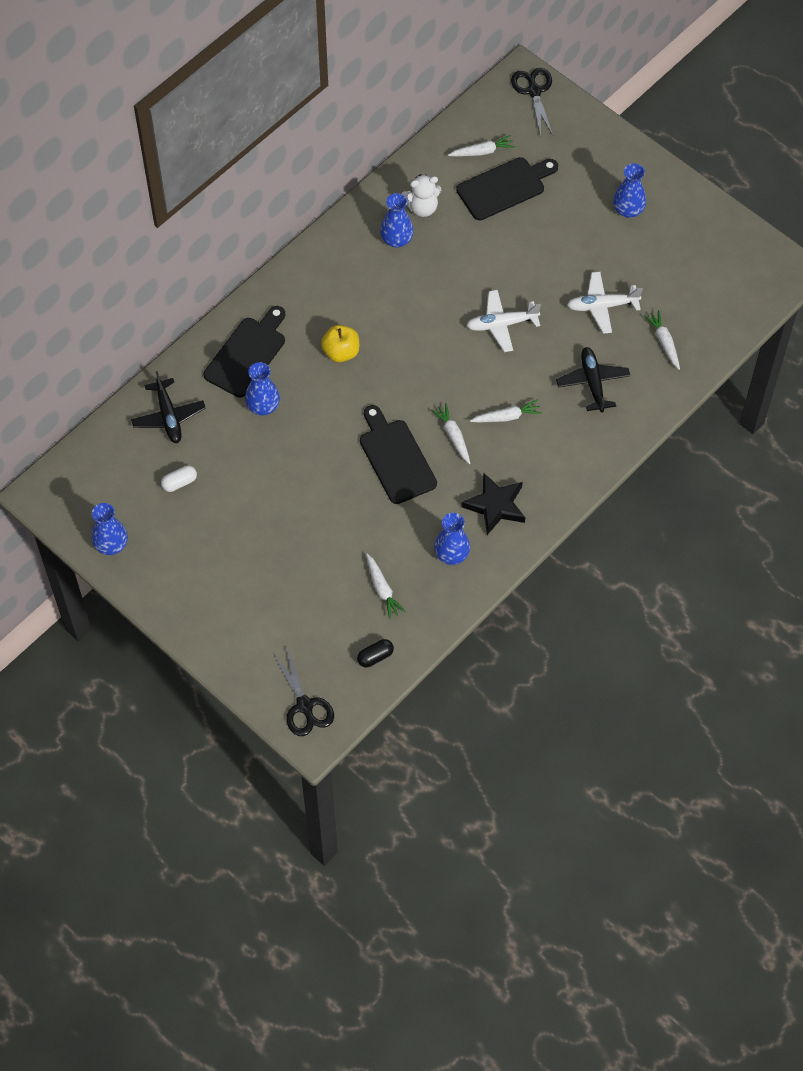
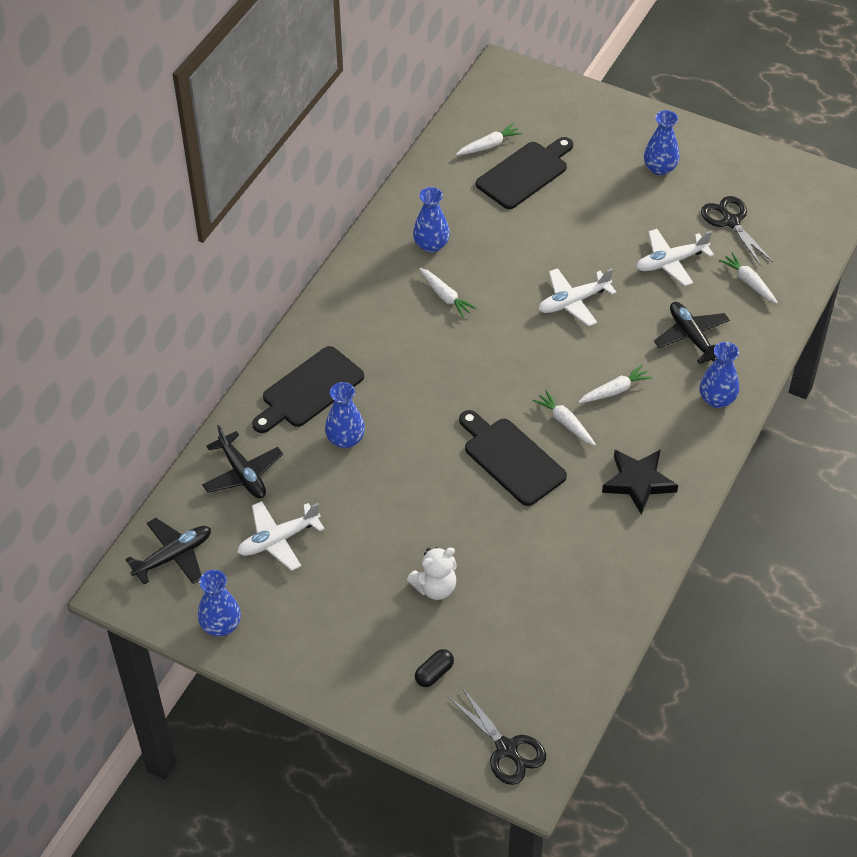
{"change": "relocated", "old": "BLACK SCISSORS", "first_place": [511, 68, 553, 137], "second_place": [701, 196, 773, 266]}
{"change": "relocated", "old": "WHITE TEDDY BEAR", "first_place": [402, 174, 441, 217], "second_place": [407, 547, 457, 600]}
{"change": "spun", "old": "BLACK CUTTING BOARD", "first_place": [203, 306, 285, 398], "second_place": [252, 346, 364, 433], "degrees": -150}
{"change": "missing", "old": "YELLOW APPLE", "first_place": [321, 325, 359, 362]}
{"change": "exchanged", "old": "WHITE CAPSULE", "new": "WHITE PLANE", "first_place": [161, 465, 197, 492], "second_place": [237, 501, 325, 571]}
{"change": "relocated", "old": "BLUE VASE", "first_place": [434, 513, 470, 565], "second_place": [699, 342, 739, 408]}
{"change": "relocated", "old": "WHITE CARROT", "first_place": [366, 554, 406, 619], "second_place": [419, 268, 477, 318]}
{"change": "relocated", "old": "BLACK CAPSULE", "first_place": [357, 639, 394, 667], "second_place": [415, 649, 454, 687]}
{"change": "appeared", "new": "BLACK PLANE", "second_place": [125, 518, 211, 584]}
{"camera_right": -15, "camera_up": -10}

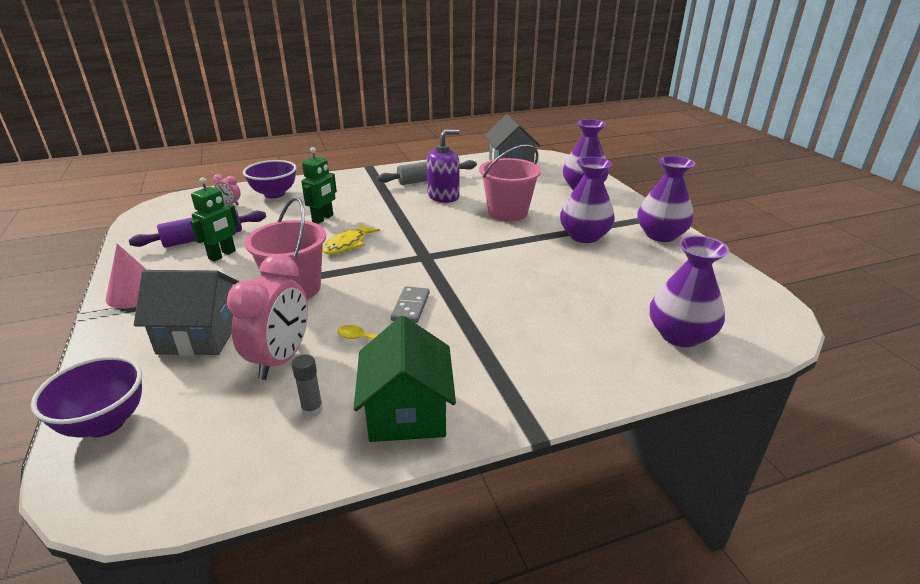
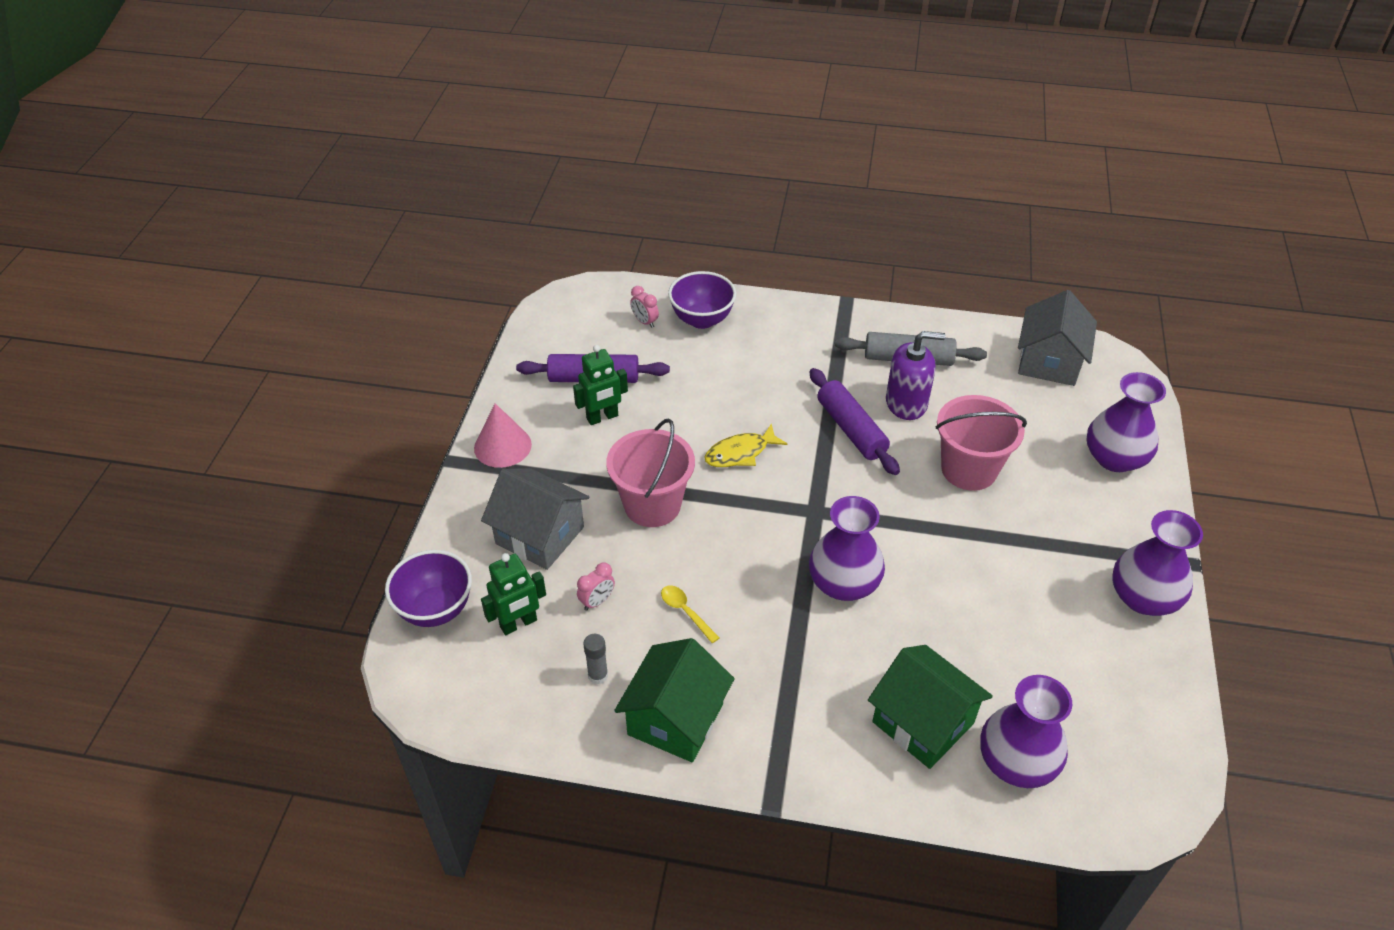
{"change": "relocated", "old": "GREEN ROBOT", "first_place": [301, 147, 337, 224], "second_place": [481, 553, 546, 635]}
{"change": "relocated", "old": "PURPLE VASE", "first_place": [560, 157, 615, 243], "second_place": [809, 496, 885, 601]}
{"change": "size", "old": "PINK CLOCK", "first_place": [227, 254, 308, 380], "second_place": [577, 562, 615, 611], "factor": 0.45}
{"change": "missing", "old": "GREY DOMINO", "first_place": [391, 286, 430, 323]}
{"change": "appeared", "new": "PURPLE ROLLING PIN", "second_place": [810, 368, 900, 475]}
{"change": "appeared", "new": "GREEN HOUSE", "second_place": [868, 645, 993, 769]}
{"camera_right": 30, "camera_up": 15}

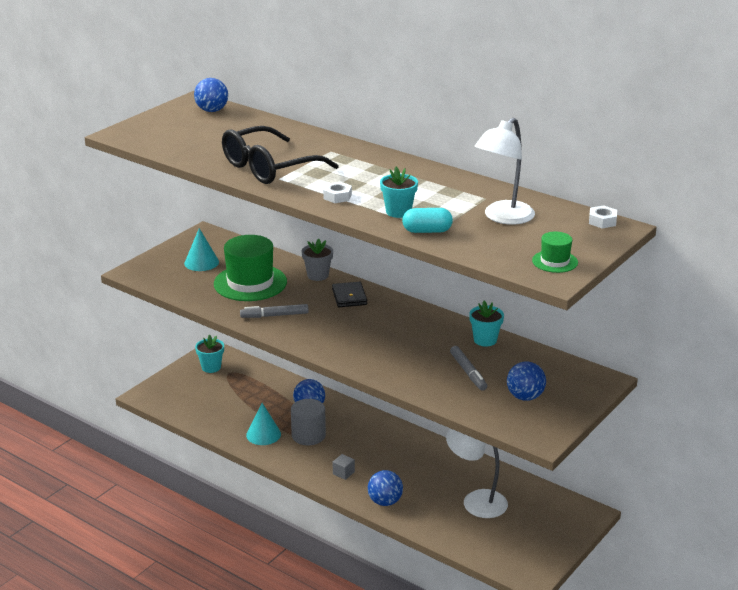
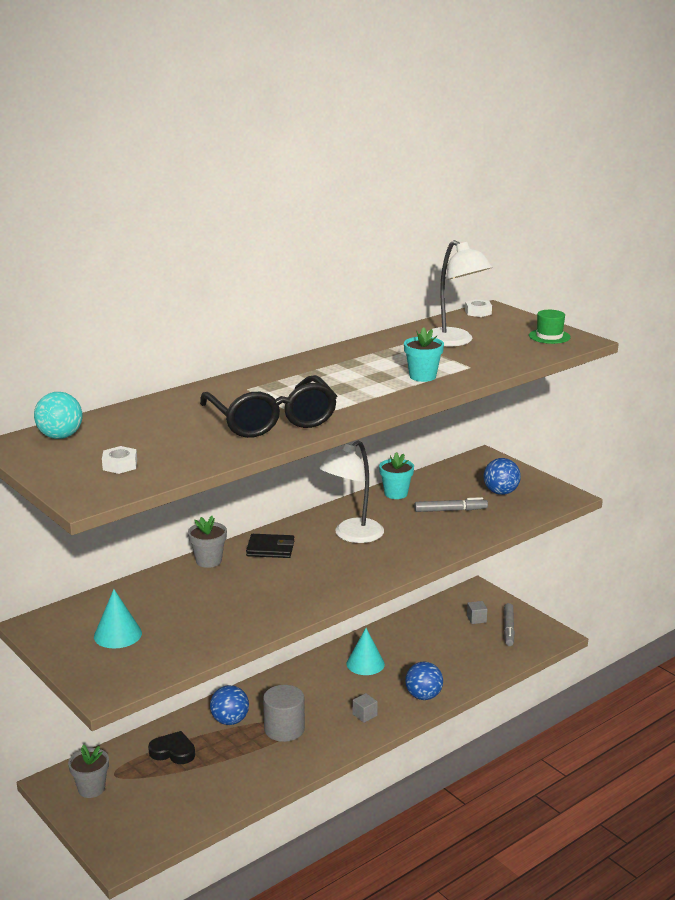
{"change": "colour", "old": "BLUE BALL", "new": "TURQUOISE BALL", "first_place": [194, 78, 228, 112], "second_place": [34, 392, 82, 439]}
{"change": "relocated", "old": "WHITE NUT", "first_place": [323, 182, 352, 203], "second_place": [102, 446, 137, 474]}
{"change": "missing", "old": "TURQUOISE CAPSULE", "first_place": [402, 208, 453, 233]}
{"change": "missing", "old": "GREEN HAT", "first_place": [214, 235, 287, 301]}
{"change": "relocated", "old": "GREY MARKER", "first_place": [240, 304, 309, 318], "second_place": [504, 603, 515, 646]}
{"change": "colour", "old": "TURQUOISE FLOWER POT", "new": "GREY FLOWER POT", "first_place": [195, 335, 224, 373], "second_place": [68, 745, 109, 798]}
{"change": "relocated", "old": "TURQUOISE CONE", "first_place": [246, 403, 281, 445], "second_place": [347, 628, 385, 675]}
{"change": "relocated", "old": "WHITE LAMP", "first_place": [446, 429, 508, 518], "second_place": [320, 440, 384, 543]}
{"change": "appeared", "new": "GREY CUBE", "second_place": [467, 601, 487, 624]}
{"change": "appeared", "new": "BLACK HEART", "second_place": [148, 731, 195, 764]}
{"camera_right": -75, "camera_up": -5}

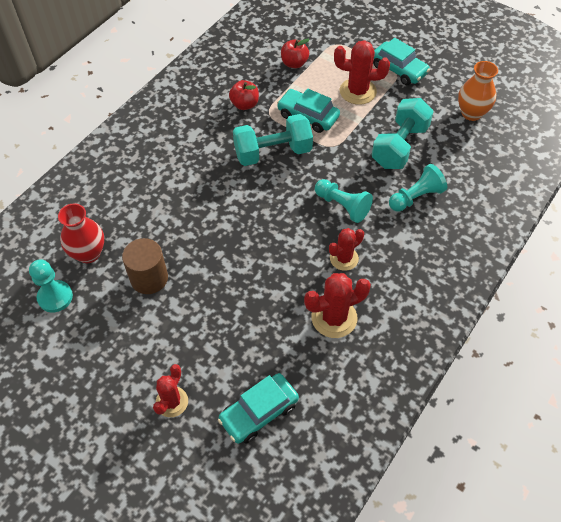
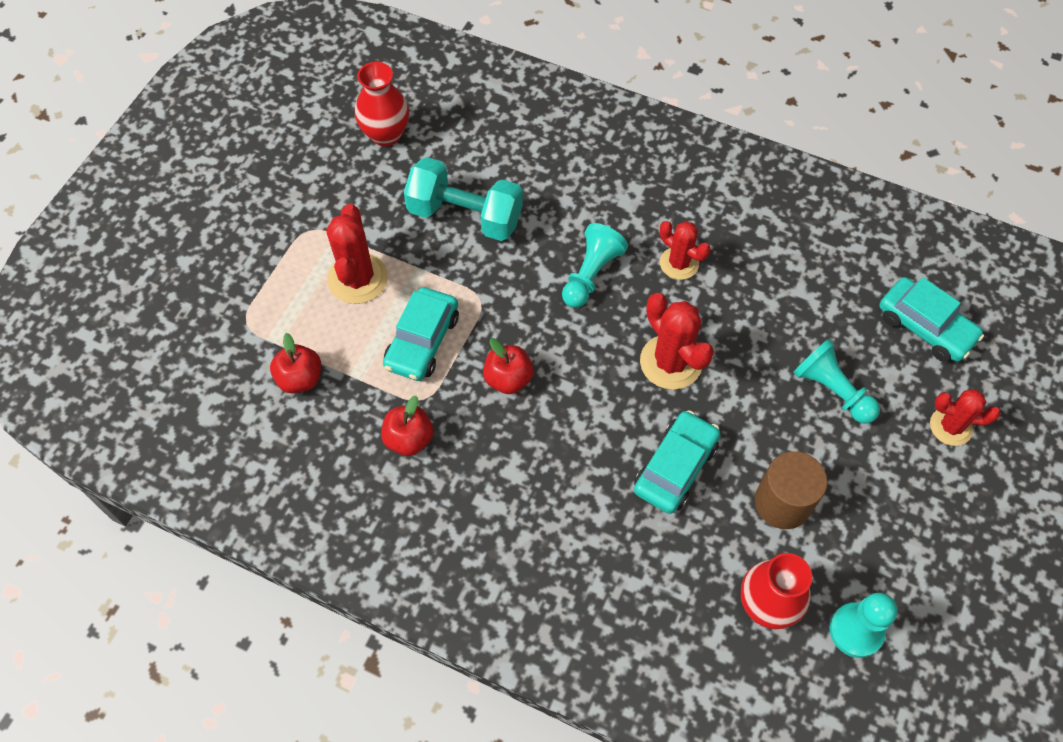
{"change": "relocated", "old": "TURQUOISE CAR", "first_place": [373, 38, 430, 85], "second_place": [634, 410, 720, 514]}
{"change": "colour", "old": "ORANGE VASE", "new": "RED VASE", "first_place": [458, 61, 498, 121], "second_place": [355, 62, 409, 146]}
{"change": "exchanged", "old": "TURQUOISE DUMBBELL", "new": "RED APPLE", "first_place": [233, 114, 313, 166], "second_place": [483, 338, 534, 394]}
{"change": "relocated", "old": "TURQUOISE PAWN", "first_place": [389, 164, 447, 212], "second_place": [793, 339, 880, 424]}
{"change": "relocated", "old": "RED CACTUS", "first_place": [304, 273, 371, 338], "second_place": [640, 293, 714, 390]}
{"camera_right": -100, "camera_up": 5}

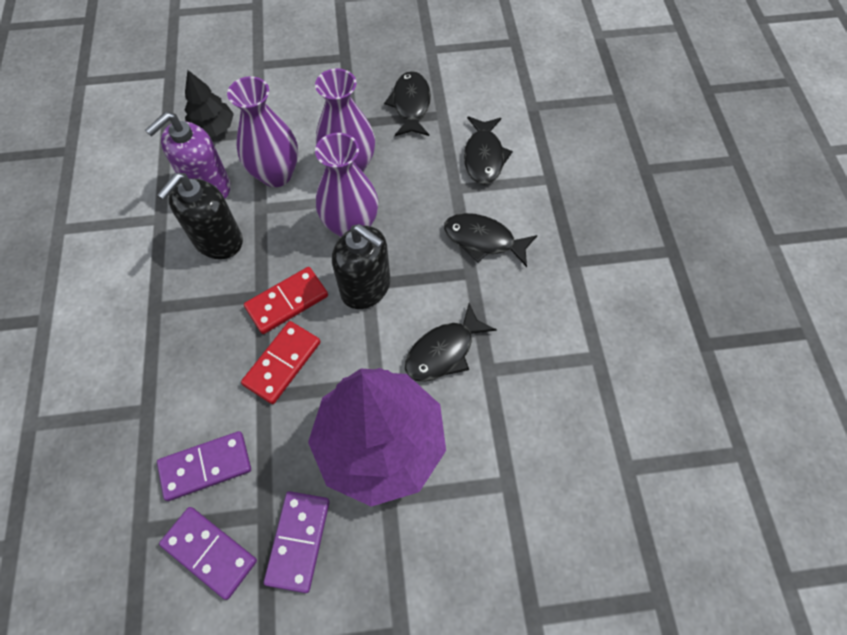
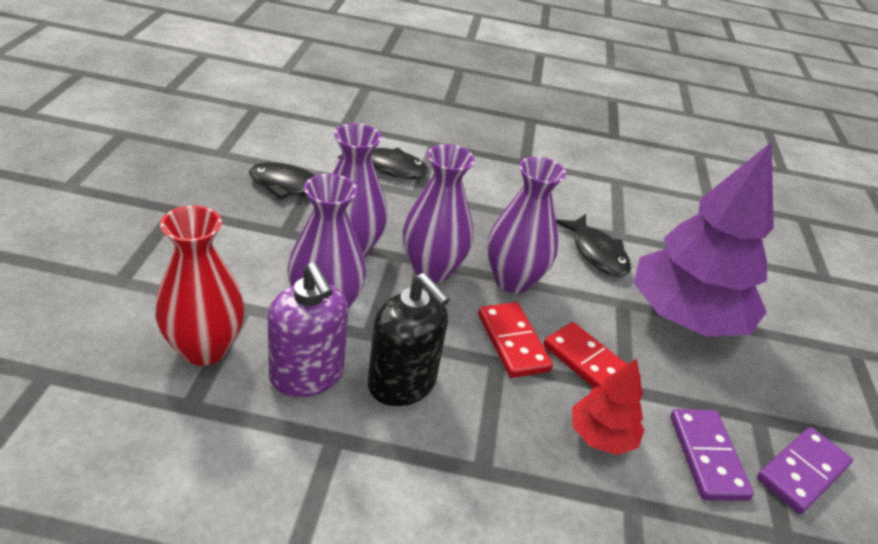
{"change": "exchanged", "old": "BLACK TREE", "new": "RED VASE", "first_place": [185, 70, 234, 137], "second_place": [155, 205, 245, 366]}
{"change": "missing", "old": "BLACK FISH", "first_place": [444, 213, 538, 267]}
{"change": "exchanged", "old": "BLACK SOAP DISPENSER", "new": "PURPLE VASE", "first_place": [332, 224, 390, 309], "second_place": [487, 157, 566, 294]}
{"change": "missing", "old": "PURPLE DOMINO", "first_place": [264, 491, 330, 593]}
{"change": "appeared", "new": "RED TREE", "second_place": [572, 359, 644, 455]}
{"camera_right": -80, "camera_up": -25}

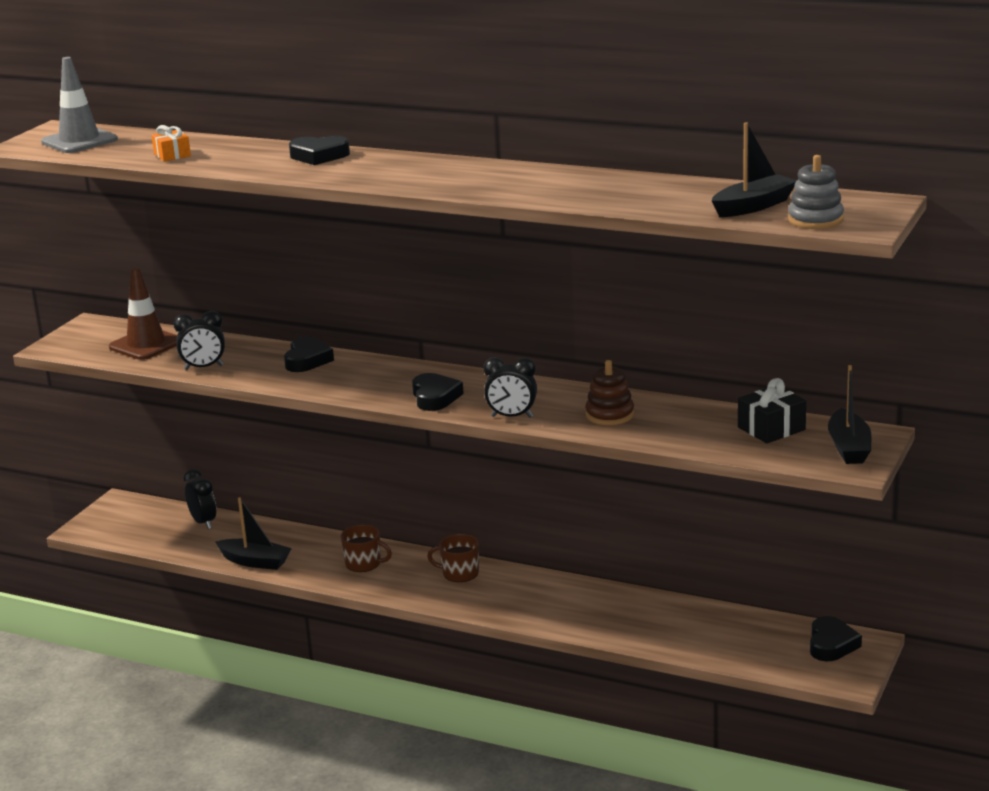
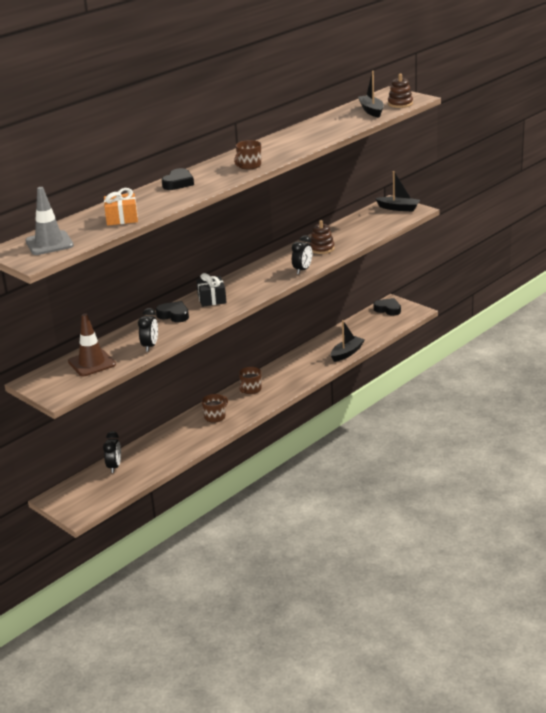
{"change": "size", "old": "ORANGE GIFT", "first_place": [152, 125, 191, 162], "second_place": [104, 188, 138, 226], "factor": 1.51}
{"change": "colour", "old": "GREY STACKING TOY", "new": "BROWN STACKING TOY", "first_place": [788, 155, 844, 229], "second_place": [388, 74, 413, 108]}
{"change": "missing", "old": "BLACK HEART", "first_place": [412, 373, 464, 411]}
{"change": "relocated", "old": "BLACK GIFT", "first_place": [738, 378, 806, 443], "second_place": [196, 273, 227, 307]}
{"change": "spun", "old": "BLACK CLOCK", "first_place": [184, 469, 216, 529], "second_place": [103, 431, 121, 473], "degrees": 105}
{"change": "relocated", "old": "BLACK BOAT", "first_place": [216, 497, 292, 570], "second_place": [331, 320, 365, 362]}
{"change": "appeared", "new": "BROWN MUG", "second_place": [234, 140, 261, 169]}
{"camera_right": -70, "camera_up": 5}

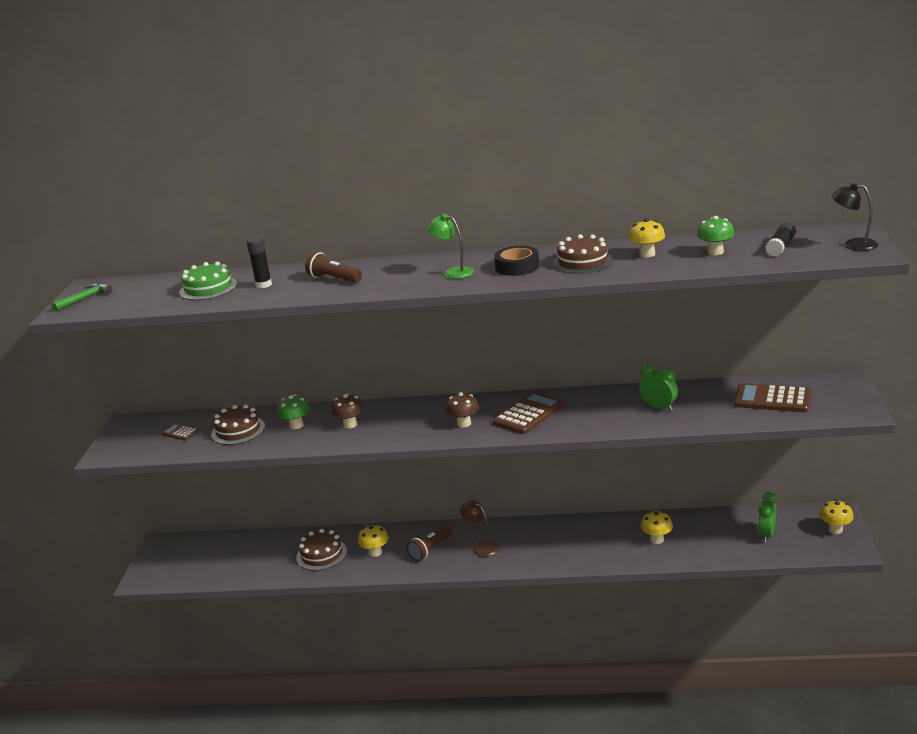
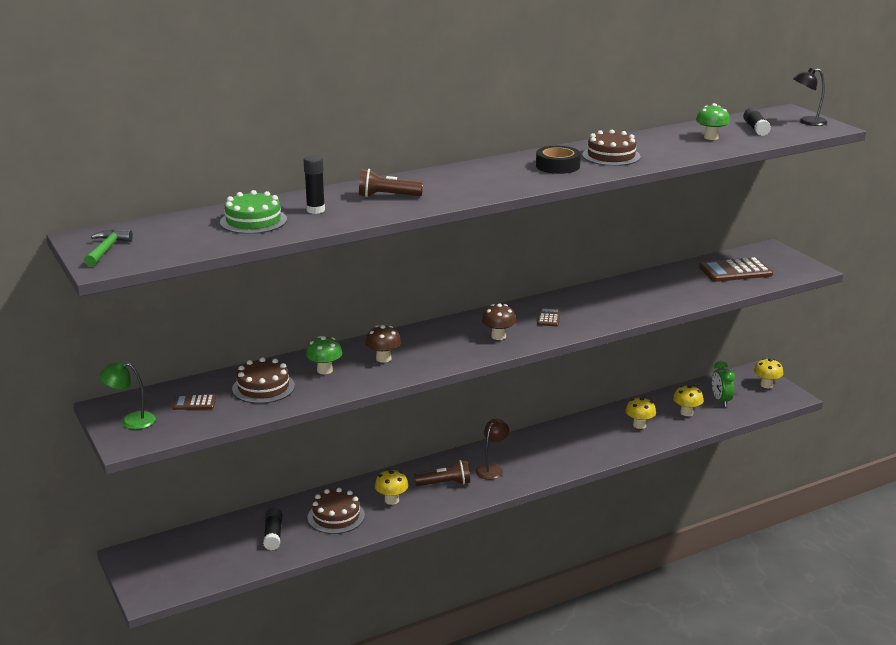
{"change": "relocated", "old": "GREEN LAMP", "first_place": [427, 214, 474, 279], "second_place": [99, 361, 156, 429]}
{"change": "relocated", "old": "YELLOW MUSHROOM", "first_place": [629, 218, 665, 258], "second_place": [673, 385, 703, 416]}
{"change": "missing", "old": "GREEN CLOCK", "first_place": [639, 364, 678, 411]}
{"change": "size", "old": "BROWN CALCULATOR", "first_place": [493, 391, 565, 434], "second_place": [537, 307, 561, 326], "factor": 0.51}
{"change": "spun", "old": "BROWN LAMP", "first_place": [460, 500, 499, 557], "second_place": [475, 419, 509, 479], "degrees": 105}
{"change": "spun", "old": "BROWN FLASHLIGHT", "first_place": [407, 525, 452, 561], "second_place": [414, 460, 470, 486], "degrees": -105}
{"change": "appeared", "new": "BLACK GLUE STICK", "second_place": [263, 508, 282, 550]}
{"camera_right": -35, "camera_up": 0}

